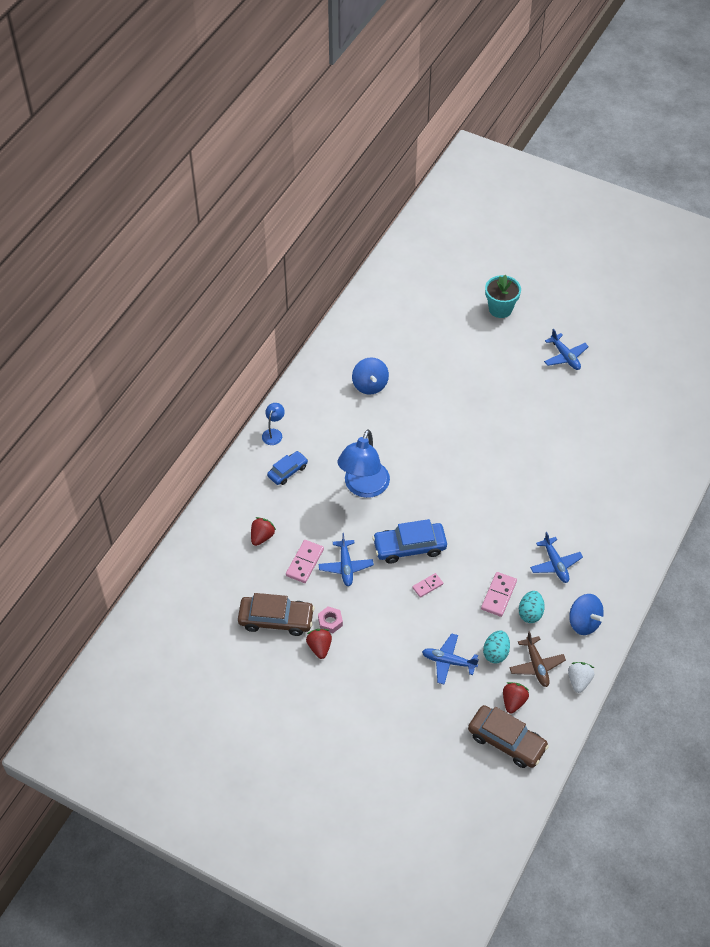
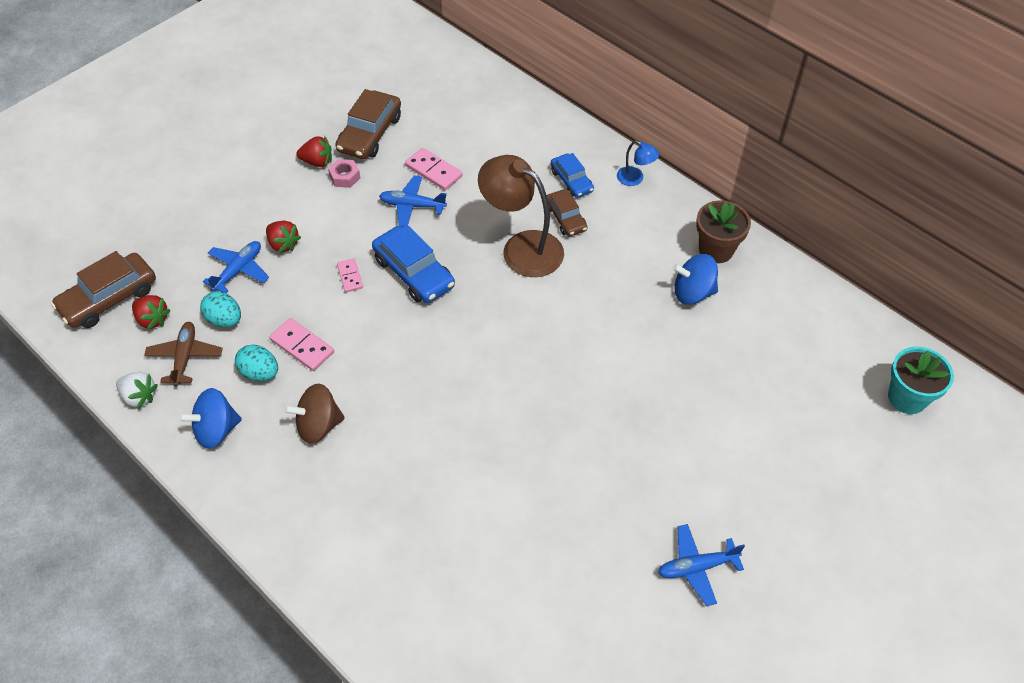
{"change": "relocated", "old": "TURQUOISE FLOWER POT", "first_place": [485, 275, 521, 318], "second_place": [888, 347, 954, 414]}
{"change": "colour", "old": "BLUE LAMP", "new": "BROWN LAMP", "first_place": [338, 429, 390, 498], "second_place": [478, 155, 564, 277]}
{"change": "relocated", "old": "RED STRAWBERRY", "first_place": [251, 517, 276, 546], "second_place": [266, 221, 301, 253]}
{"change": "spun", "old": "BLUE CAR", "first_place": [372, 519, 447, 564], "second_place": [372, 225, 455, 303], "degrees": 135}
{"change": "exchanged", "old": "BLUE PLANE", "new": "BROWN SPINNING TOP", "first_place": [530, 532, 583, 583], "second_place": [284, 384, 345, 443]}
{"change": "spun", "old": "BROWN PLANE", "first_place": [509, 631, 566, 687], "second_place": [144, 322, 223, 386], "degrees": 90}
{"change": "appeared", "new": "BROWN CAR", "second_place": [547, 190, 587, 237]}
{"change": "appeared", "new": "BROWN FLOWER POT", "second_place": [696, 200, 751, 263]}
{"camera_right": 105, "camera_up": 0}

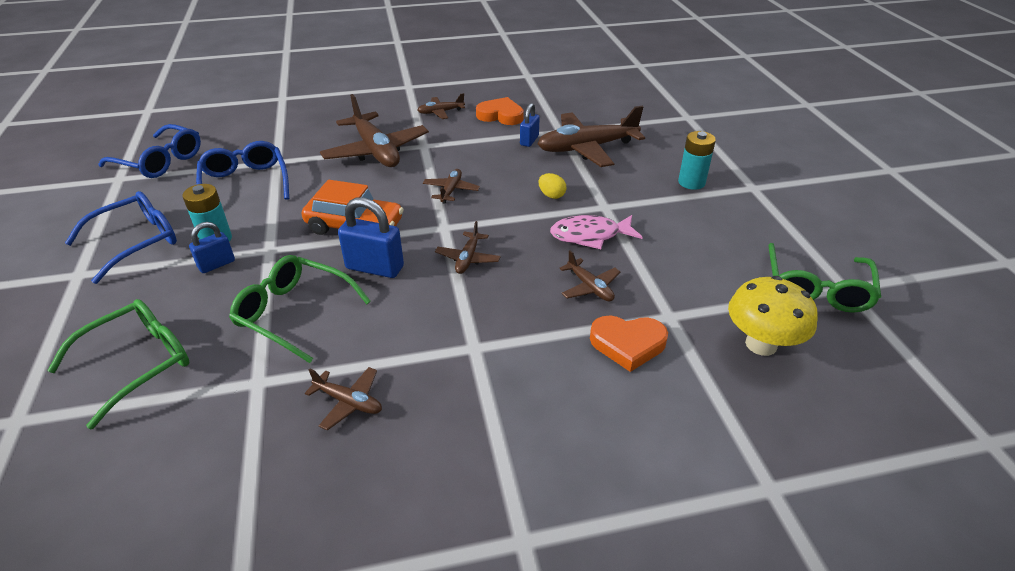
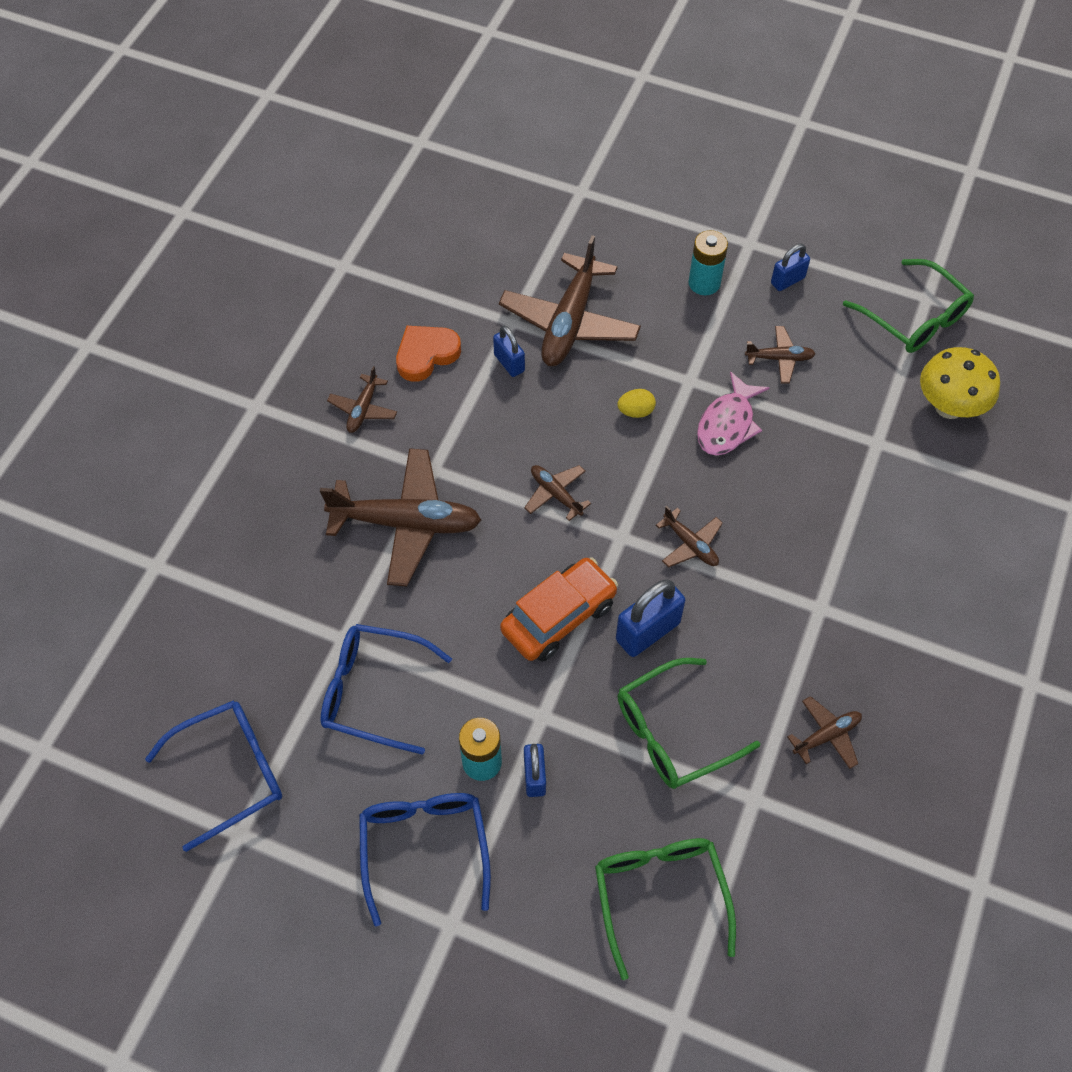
{"change": "relocated", "old": "BROWN PLANE", "first_place": [560, 250, 621, 301], "second_place": [745, 326, 815, 383]}
{"change": "missing", "old": "ORANGE HEART", "first_place": [590, 315, 668, 372]}
{"change": "appeared", "new": "BLUE PADLOCK", "second_place": [771, 244, 810, 291]}
{"camera_right": -55, "camera_up": 20}

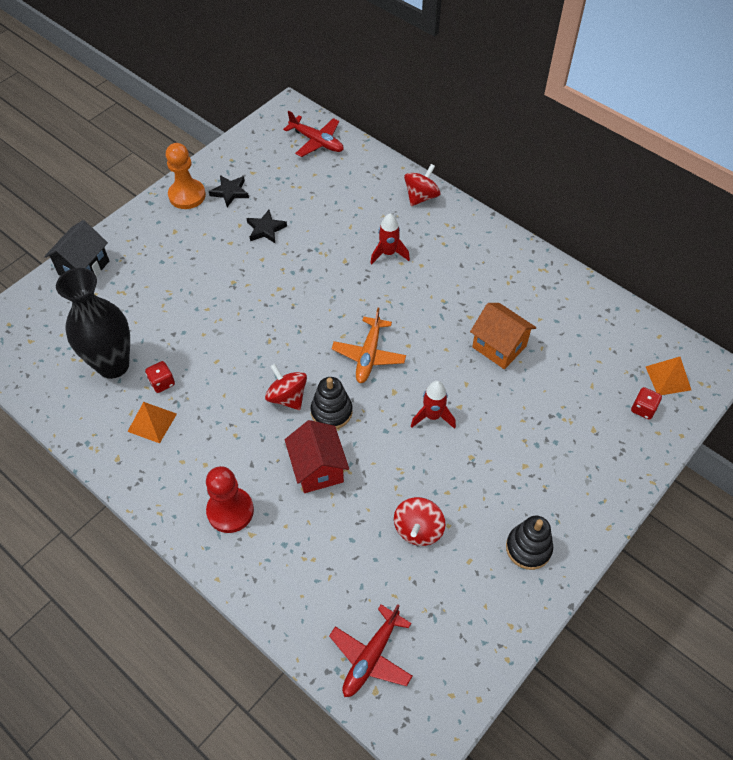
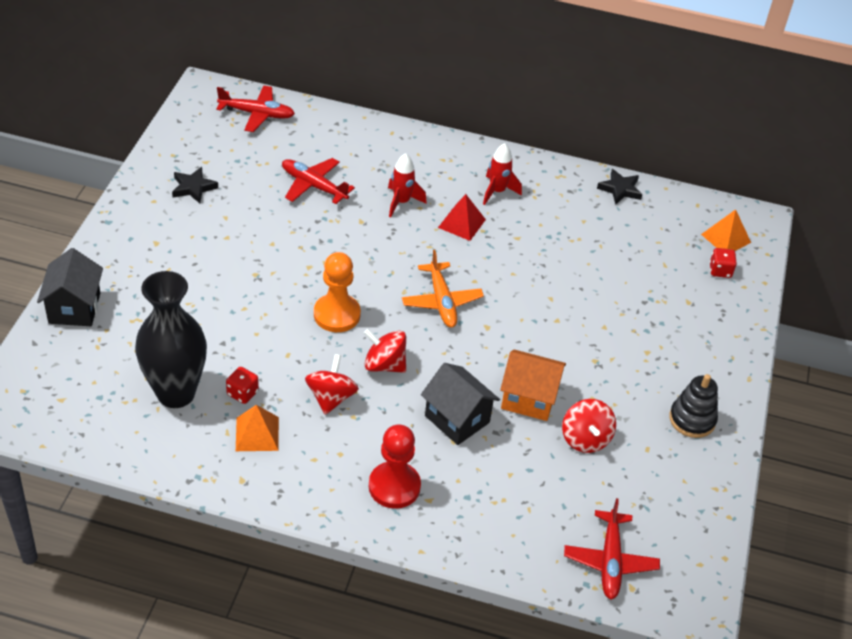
{"change": "relocated", "old": "ORANGE PAWN", "first_place": [166, 143, 206, 209], "second_place": [314, 252, 361, 332]}
{"change": "relocated", "old": "RED SPINNING TOP", "first_place": [404, 164, 441, 206], "second_place": [305, 354, 359, 415]}
{"change": "relocated", "old": "BLACK STAR", "first_place": [246, 210, 287, 243], "second_place": [597, 169, 642, 204]}
{"change": "relocated", "old": "ORANGE HOUSE", "first_place": [470, 303, 537, 369], "second_place": [500, 349, 566, 421]}
{"change": "missing", "old": "BLACK STACKING TOY", "first_place": [311, 377, 353, 429]}
{"change": "relocated", "old": "RED ROCKET", "first_place": [411, 381, 456, 429], "second_place": [483, 143, 522, 205]}
{"change": "colour", "old": "RED HOUSE", "new": "BLACK HOUSE", "first_place": [285, 420, 349, 493], "second_place": [421, 363, 500, 445]}
{"change": "appeared", "new": "RED PLANE", "second_place": [282, 158, 355, 204]}
{"change": "appeared", "new": "RED PYRAMID", "second_place": [438, 194, 486, 241]}
{"camera_right": -30, "camera_up": -10}

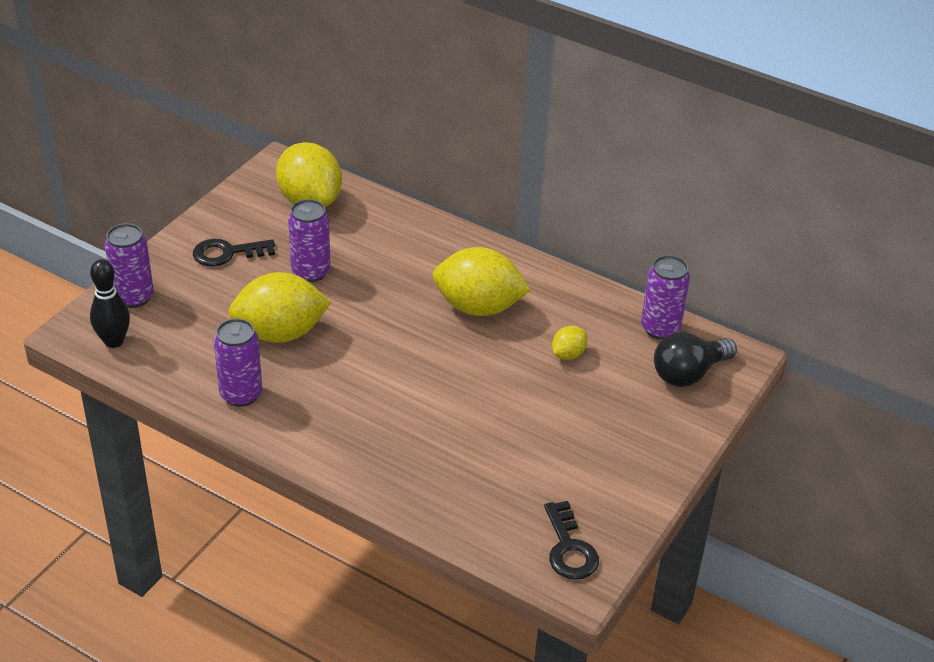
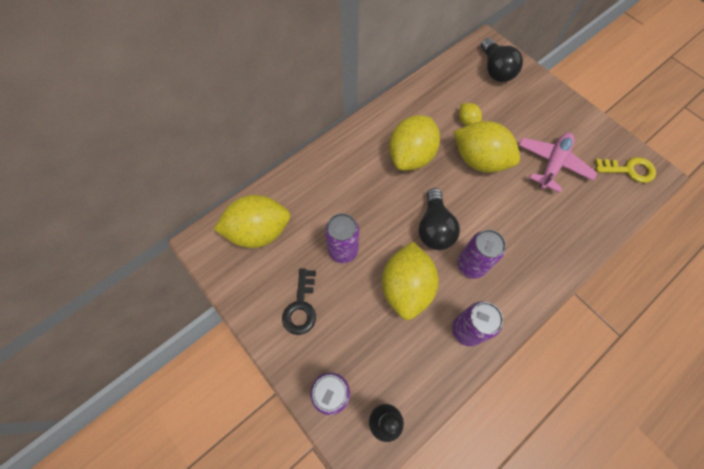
{"change": "relocated", "old": "PURPLE CAN", "first_place": [641, 255, 690, 340], "second_place": [457, 230, 506, 279]}
{"change": "colour", "old": "BLACK KEY", "new": "YELLOW KEY", "first_place": [544, 501, 599, 580], "second_place": [595, 157, 656, 183]}
{"change": "appeared", "new": "YELLOW LEMON", "second_place": [453, 121, 520, 173]}
{"change": "appeared", "new": "PINK PLANE", "second_place": [519, 133, 597, 193]}
{"change": "appeared", "new": "BLACK LIGHT BULB", "second_place": [419, 188, 460, 250]}
{"camera_right": -70, "camera_up": 25}

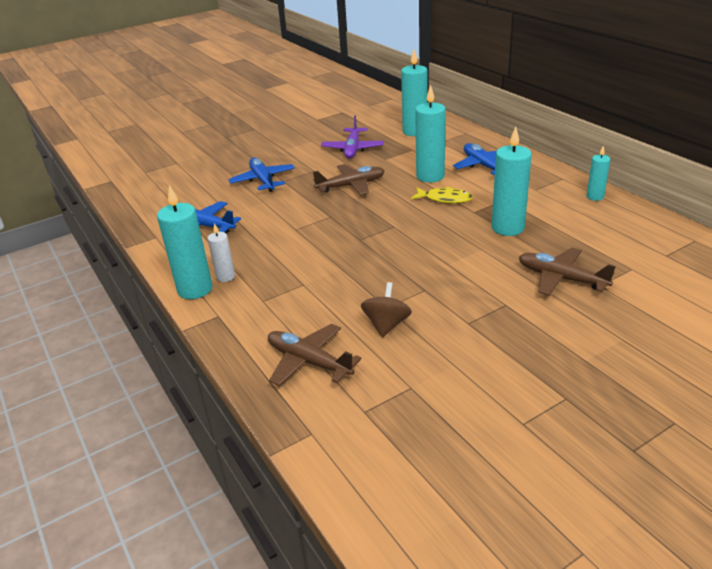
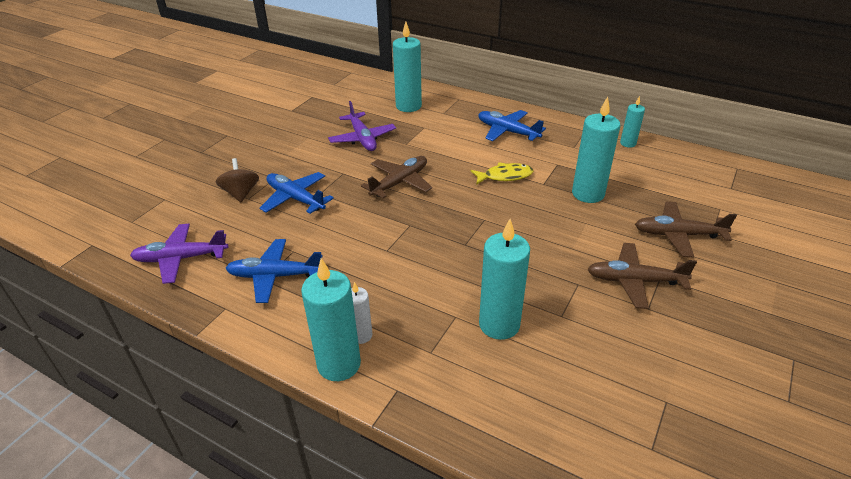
{"change": "relocated", "old": "TURQUOISE CANDLE", "first_place": [415, 85, 446, 183], "second_place": [479, 219, 530, 340]}
{"change": "relocated", "old": "BROWN SPINNING TOP", "first_place": [361, 282, 412, 337], "second_place": [216, 158, 259, 202]}
{"change": "relocated", "old": "BROWN PLANE", "first_place": [268, 324, 361, 386], "second_place": [587, 243, 697, 309]}
{"change": "appeared", "new": "PURPLE PLANE", "second_place": [130, 224, 228, 284]}
{"camera_right": -30, "camera_up": 5}

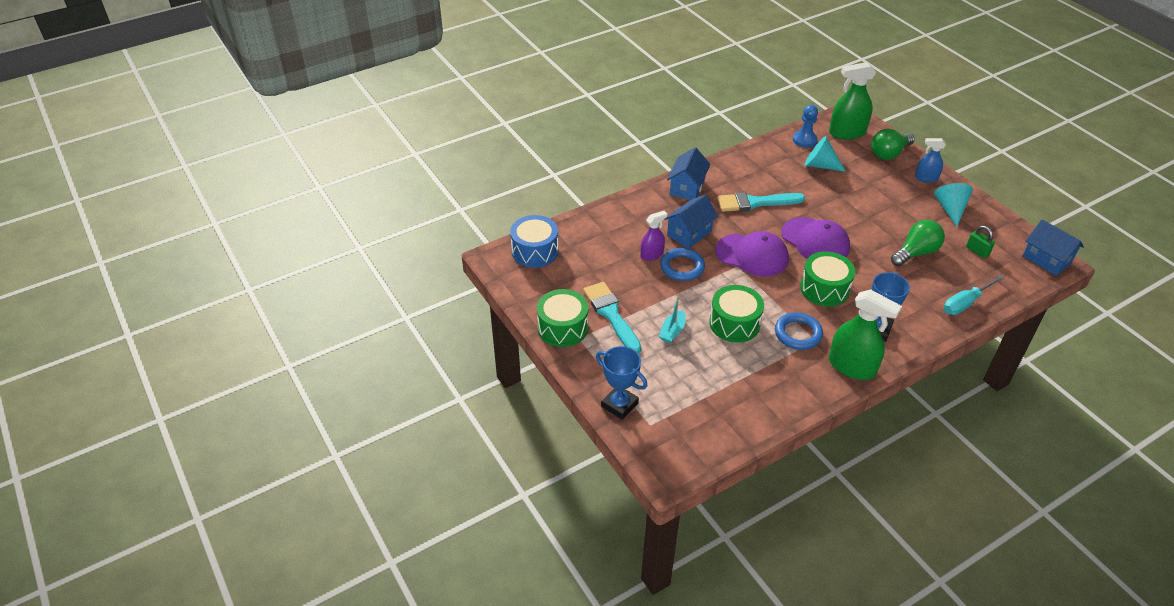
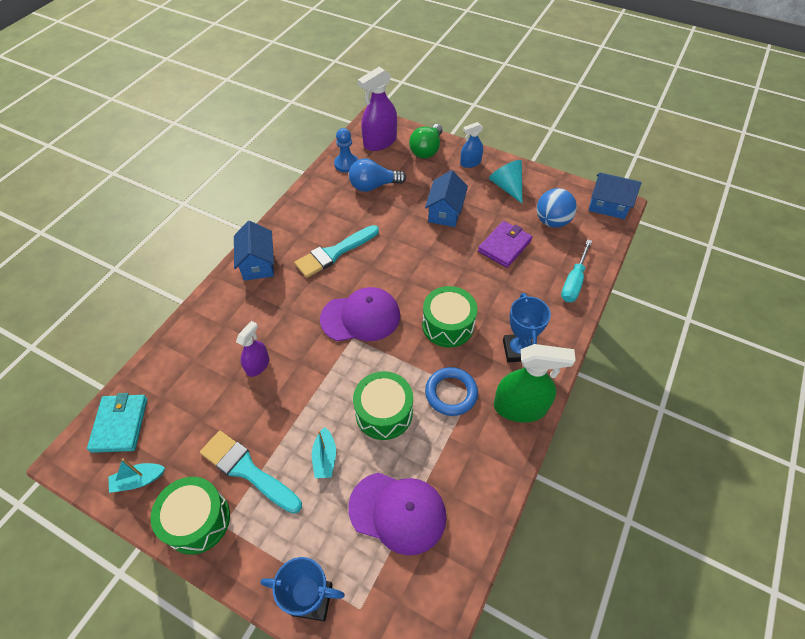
{"change": "colour", "old": "GREEN SPRAY BOTTLE", "new": "PURPLE SPRAY BOTTLE", "first_place": [829, 62, 876, 140], "second_place": [358, 67, 397, 151]}
{"change": "exchanged", "old": "TURQUOISE CONE", "new": "BLUE LIGHT BULB", "first_place": [805, 136, 846, 172], "second_place": [349, 159, 406, 192]}
{"change": "relocated", "old": "BLUE HOUSE", "first_place": [664, 194, 718, 249], "second_place": [425, 170, 468, 227]}
{"change": "exchanged", "old": "BLUE DRUM", "new": "TURQUOISE WALLET", "first_place": [510, 215, 559, 268], "second_place": [87, 393, 148, 453]}
{"change": "relocated", "old": "PURPLE CAP", "first_place": [781, 217, 850, 259], "second_place": [348, 473, 446, 555]}
{"change": "exchanged", "old": "GREEN LIGHT BULB", "new": "PURPLE WALLET", "first_place": [891, 220, 945, 266], "second_place": [478, 221, 532, 268]}
{"change": "exchanged", "old": "GREEN PADLOCK", "new": "BLUE BALL", "first_place": [966, 226, 995, 258], "second_place": [537, 188, 577, 228]}
{"change": "missing", "old": "BLUE RING", "first_place": [660, 248, 705, 281]}
{"change": "appeared", "new": "TURQUOISE BOAT", "second_place": [108, 458, 165, 493]}
{"camera_right": -30, "camera_up": 10}

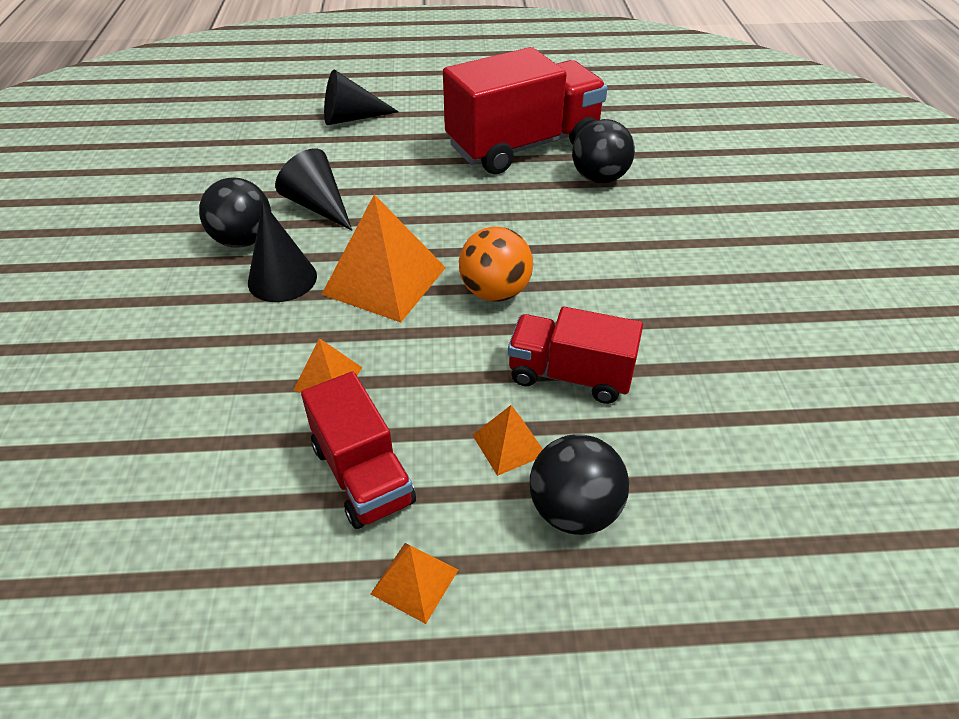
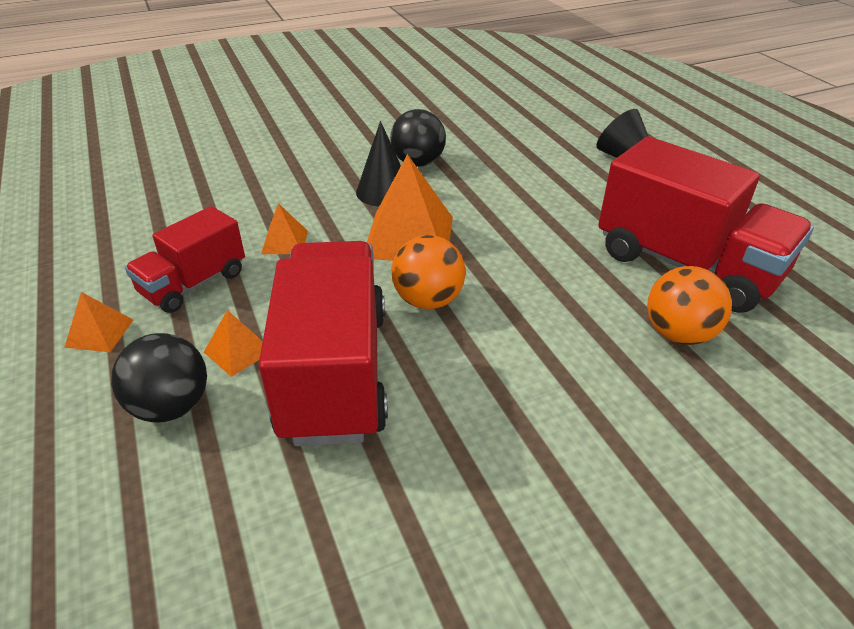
{"change": "colour", "old": "BLACK BALL", "new": "ORANGE BALL", "first_place": [572, 119, 635, 183], "second_place": [647, 266, 732, 345]}
{"change": "missing", "old": "BLACK CONE", "first_place": [275, 148, 352, 230]}
{"change": "size", "old": "RED TRUCK", "first_place": [508, 307, 643, 404], "second_place": [259, 241, 388, 446], "factor": 1.74}
{"camera_right": 70, "camera_up": -5}

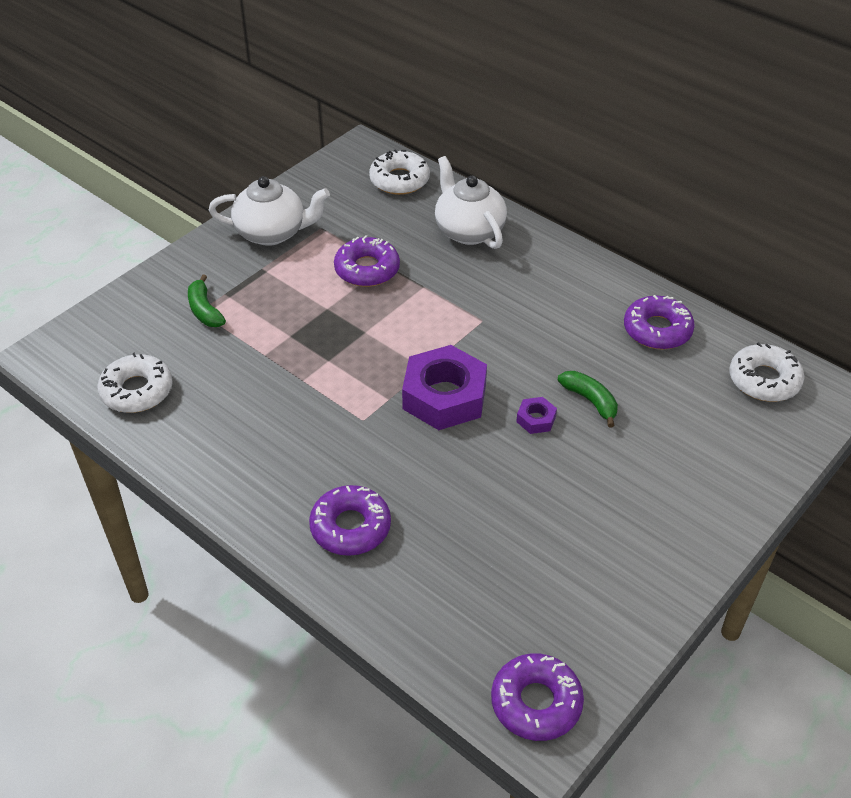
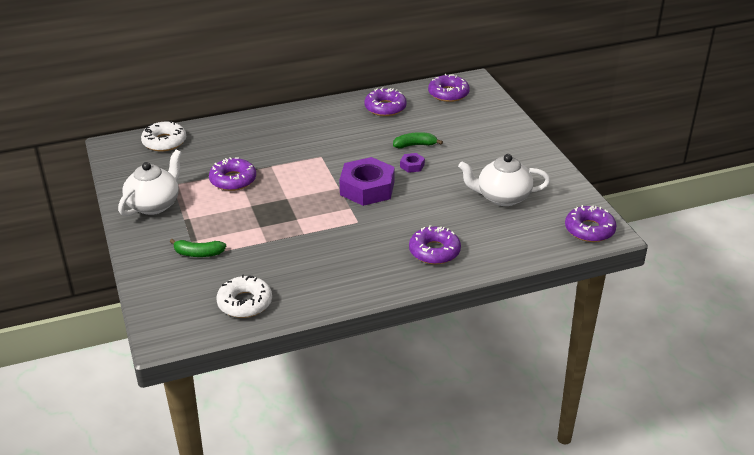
{"change": "relocated", "old": "WHITE TEAPOT", "first_place": [435, 156, 507, 249], "second_place": [458, 154, 551, 206]}
{"change": "colour", "old": "WHITE DONUT", "new": "PURPLE DONUT", "first_place": [729, 342, 804, 402], "second_place": [428, 74, 470, 102]}
{"camera_right": -60, "camera_up": -10}

